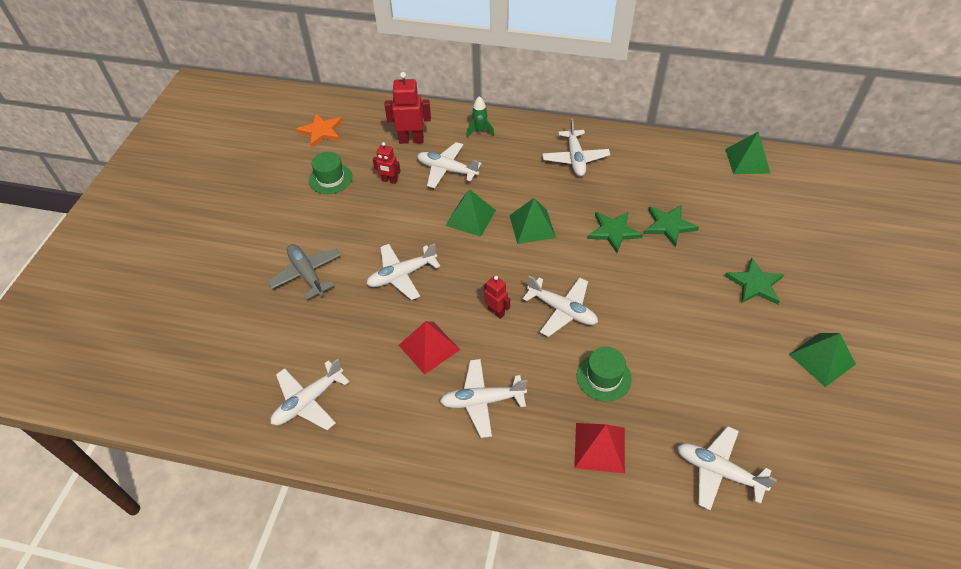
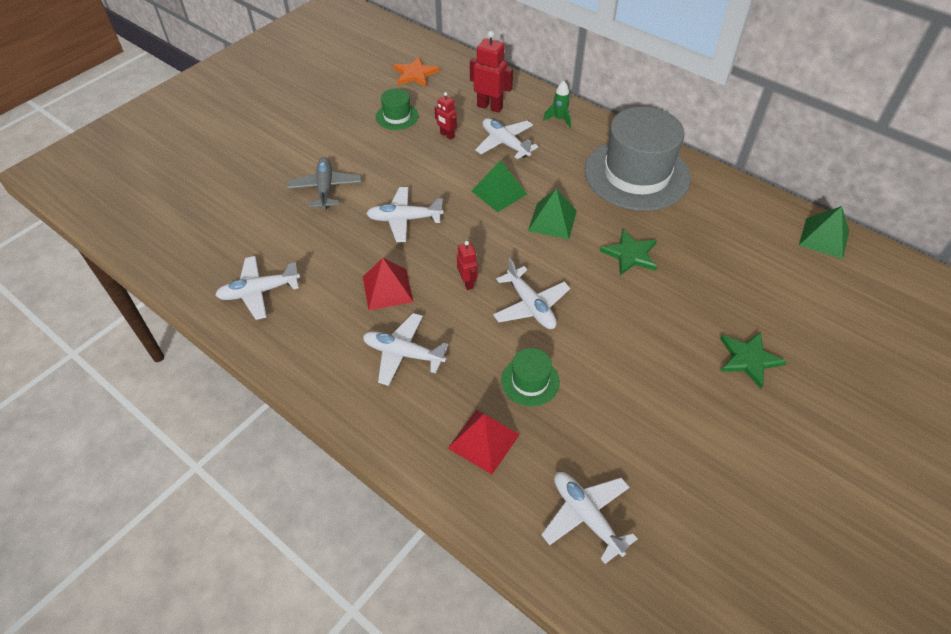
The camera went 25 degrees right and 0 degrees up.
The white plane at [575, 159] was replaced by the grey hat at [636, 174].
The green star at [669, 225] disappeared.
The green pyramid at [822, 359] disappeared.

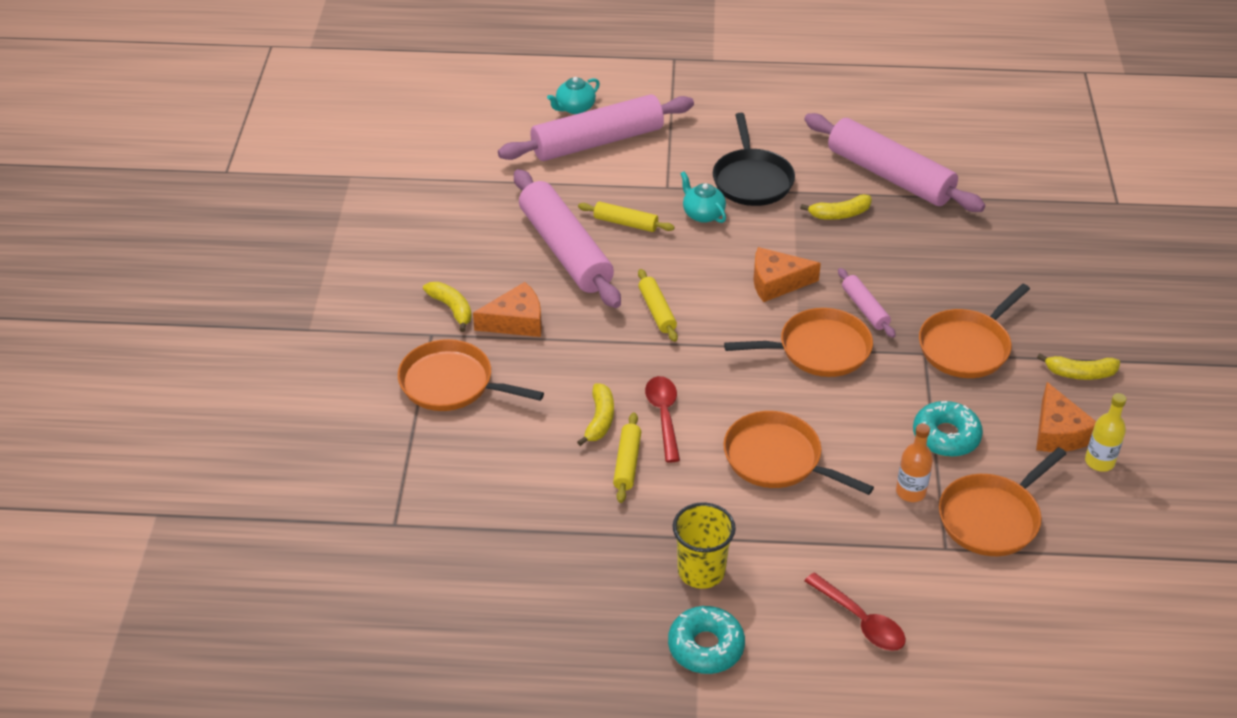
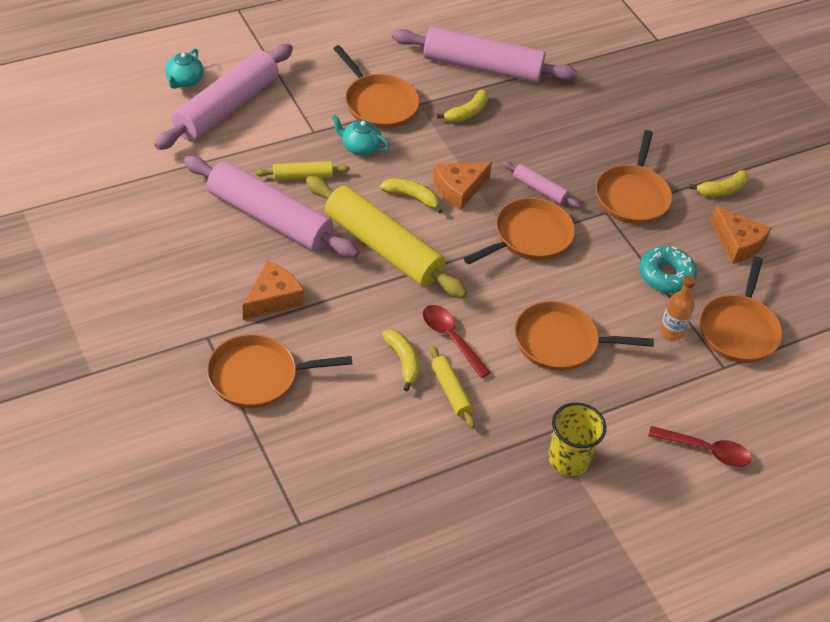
The camera went 35 degrees left and 5 degrees up.
The black pan at [752, 180] became the orange pan at [378, 104].
The yellow rolling pin at [657, 311] changed to 2.19 times the size.
The yellow banana moved from [452, 308] to [412, 197].
The yellow bottle at [1099, 462] disappeared.
The turquoise donut at [706, 647] disappeared.

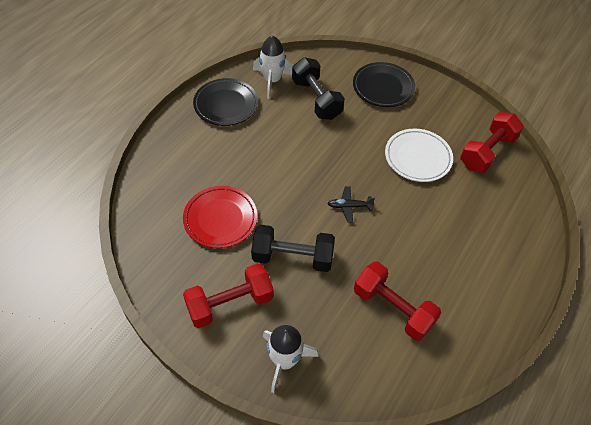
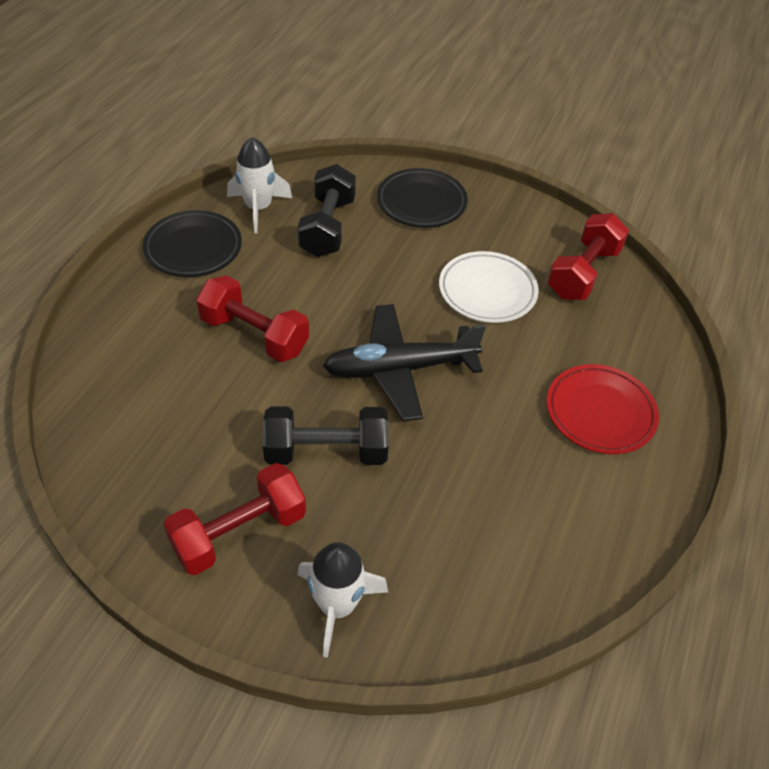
The camera went 10 degrees left and 5 degrees down.
The black dumbbell at [316, 99] turned 45 degrees clockwise.
The red plate moved from [220, 219] to [600, 413].
The black plane at [349, 206] changed to 2.29 times the size.
The red dumbbell moved from [393, 308] to [254, 335].

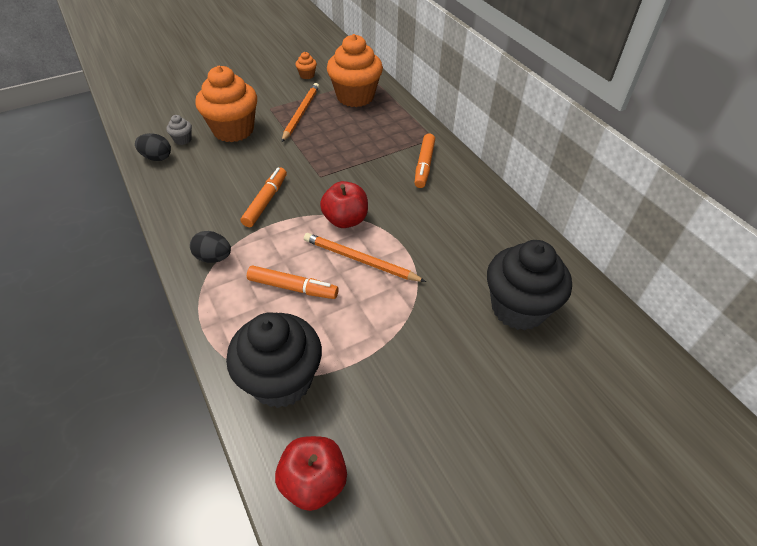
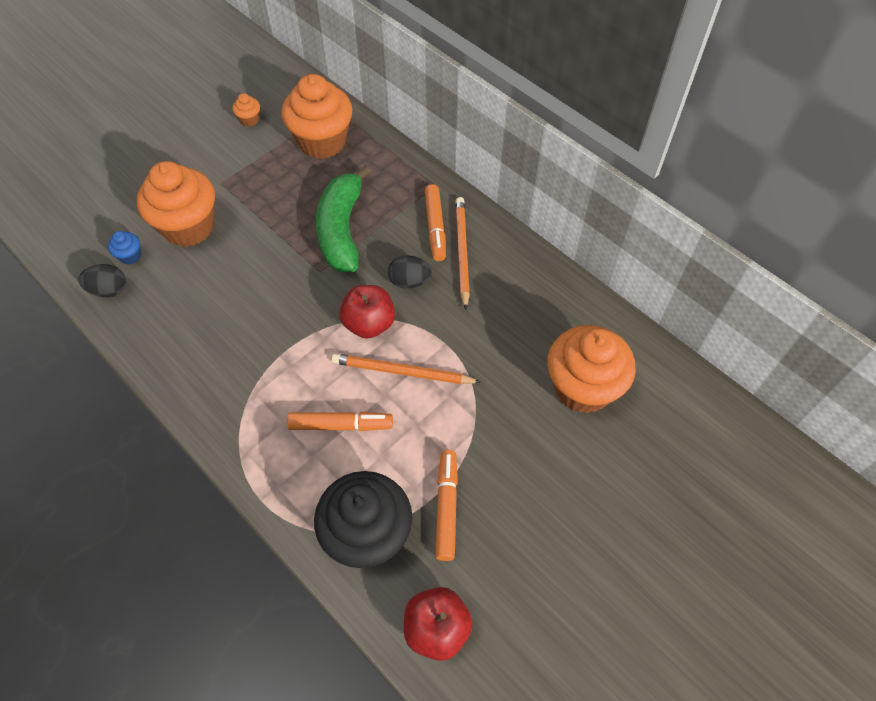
The camera went 15 degrees left and 10 degrees up.
The orange pencil moved from [301, 113] to [462, 252].
The grey cupcake at [183, 140] became the blue cupcake at [130, 256].
The orange marker moved from [266, 201] to [446, 507].
The black egg moved from [214, 257] to [409, 281].
The black cupcake at [518, 308] became the orange cupcake at [582, 387].
The green banana at [342, 230] appeared.

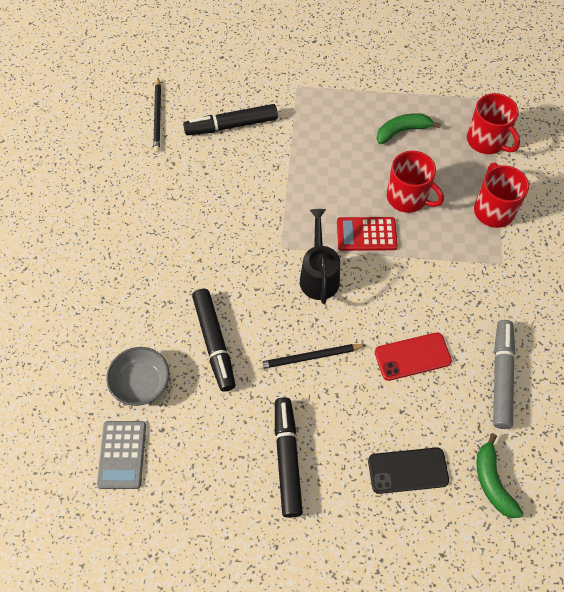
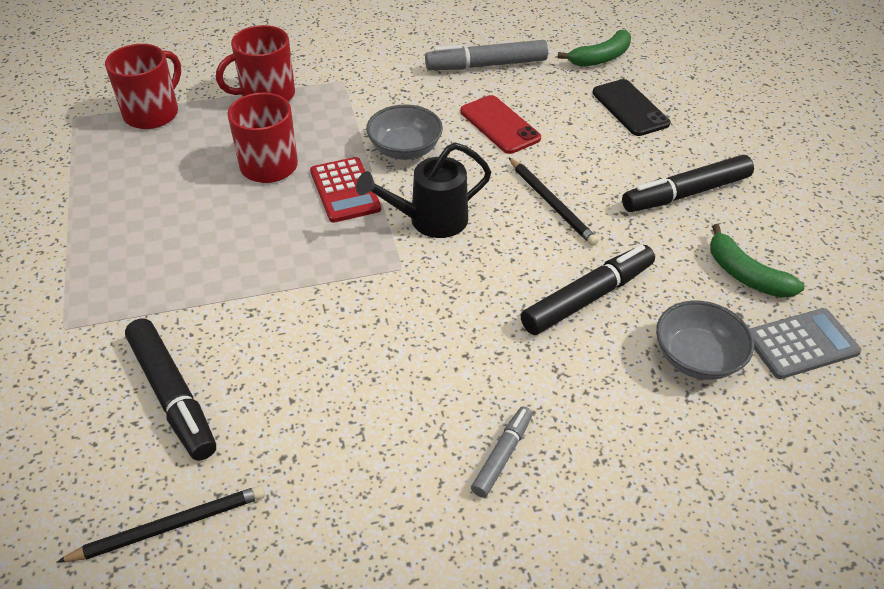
The camera went 110 degrees left and 15 degrees down.
The green banana moved from [402, 131] to [745, 275].
The grey bowl at [405, 149] appeared.
The grey marker at [502, 455] appeared.

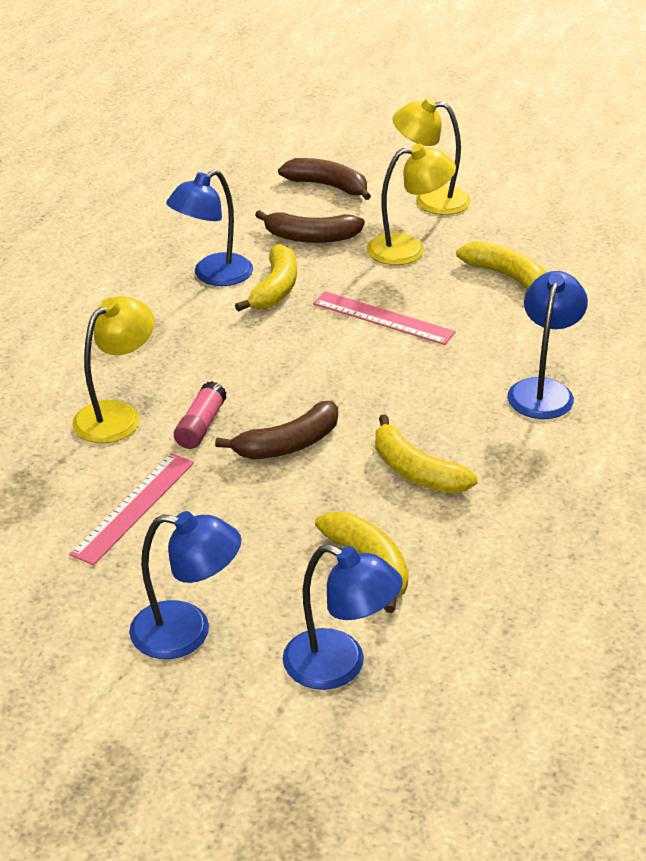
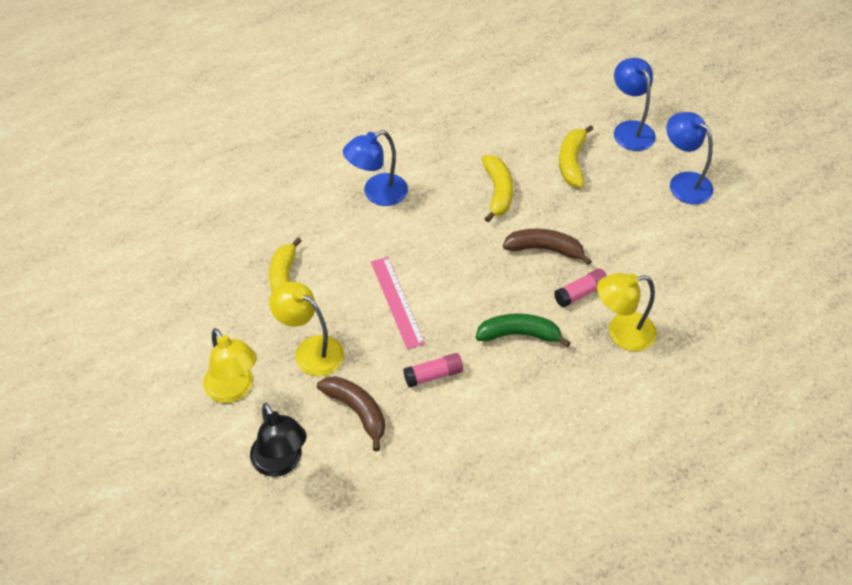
The camera went 140 degrees left and 15 degrees up.
The brown banana at [328, 186] was replaced by the black lamp at [281, 463].
The blue lamp at [213, 276] disappeared.
The yellow banana at [275, 289] was replaced by the pink glue stick at [433, 375].
The pink ruler at [134, 507] disappeared.
The green banana at [519, 334] appeared.

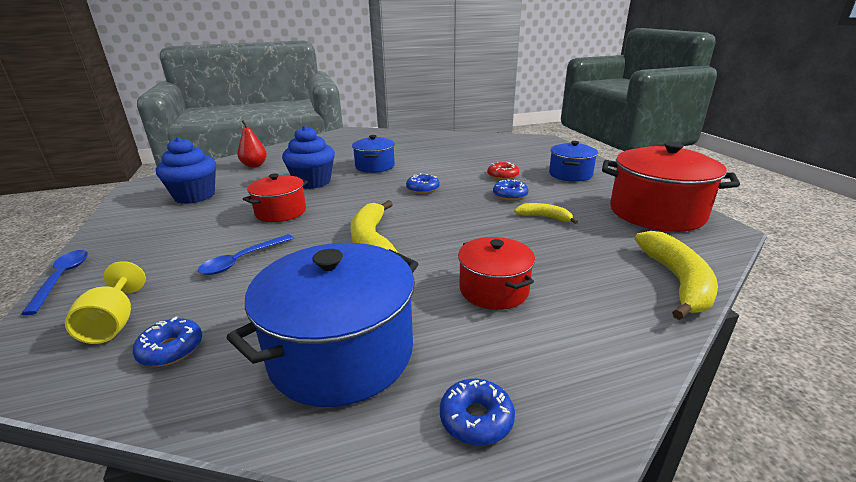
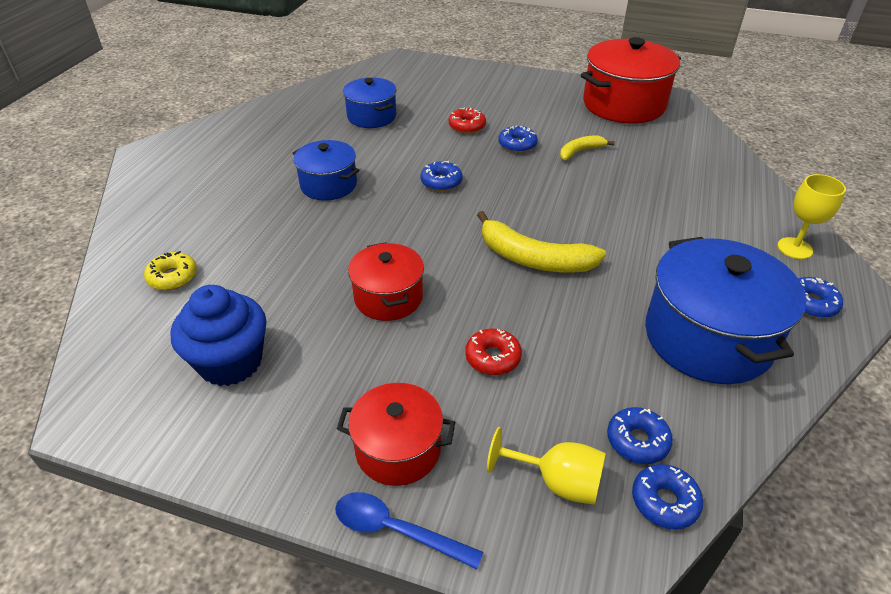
The camera went 55 degrees left and 15 degrees up.
The red pear at [254, 165] was replaced by the yellow donut at [173, 277].
The blue cupcake at [312, 182] disappeared.
The blue pot moved from [570, 174] to [372, 116].
The yellow banana at [677, 281] disappeared.
The blue spoon at [242, 260] was replaced by the red donut at [493, 357].
The red pot moved from [493, 290] to [398, 449].
The yellow goblet at [794, 248] appeared.
The blue donut at [664, 501] appeared.

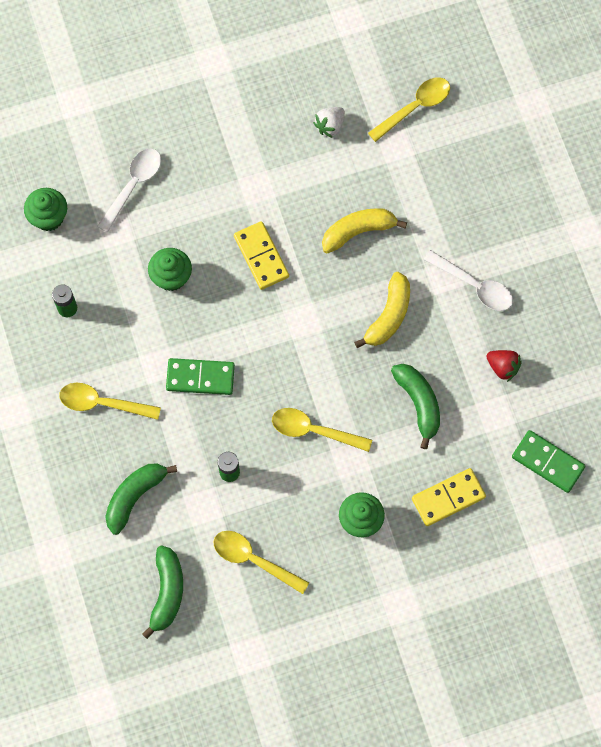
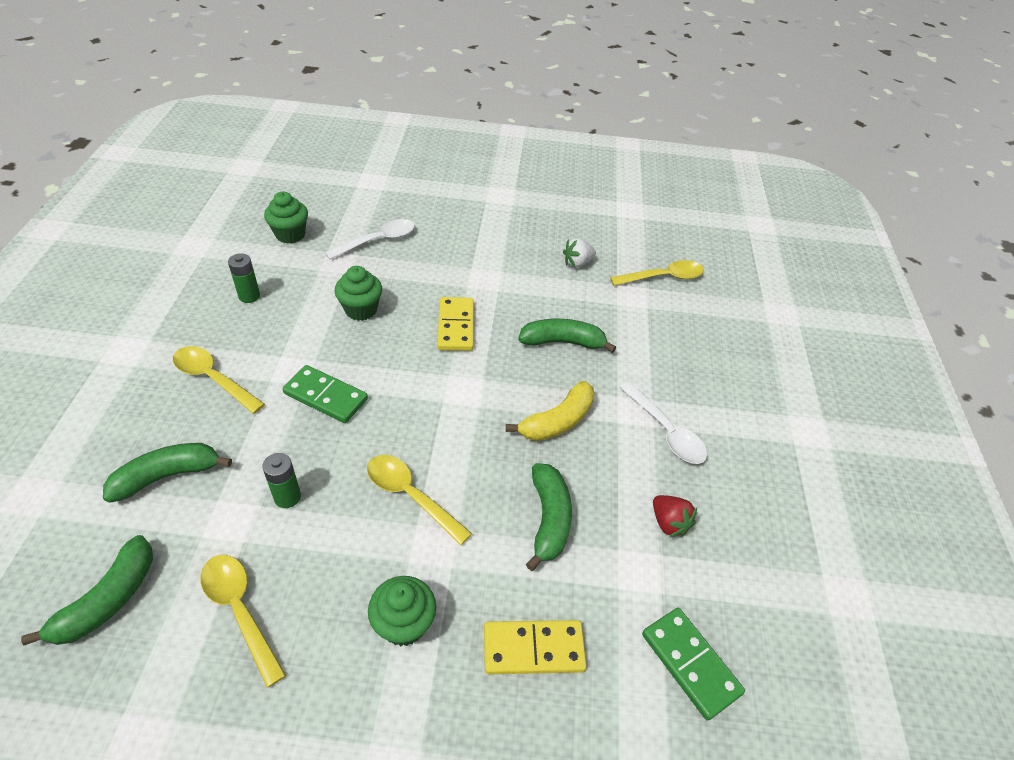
The camera went 20 degrees right and 25 degrees down.
The yellow banana at [358, 231] became the green banana at [563, 342].

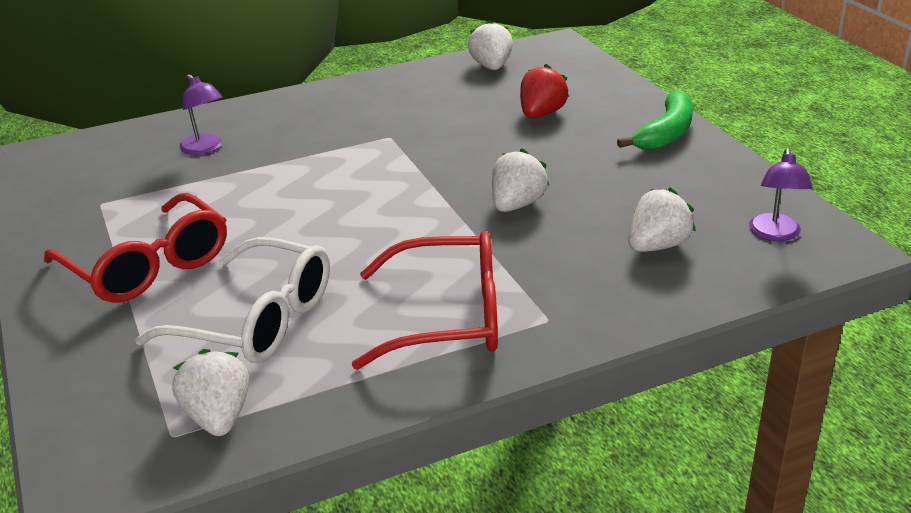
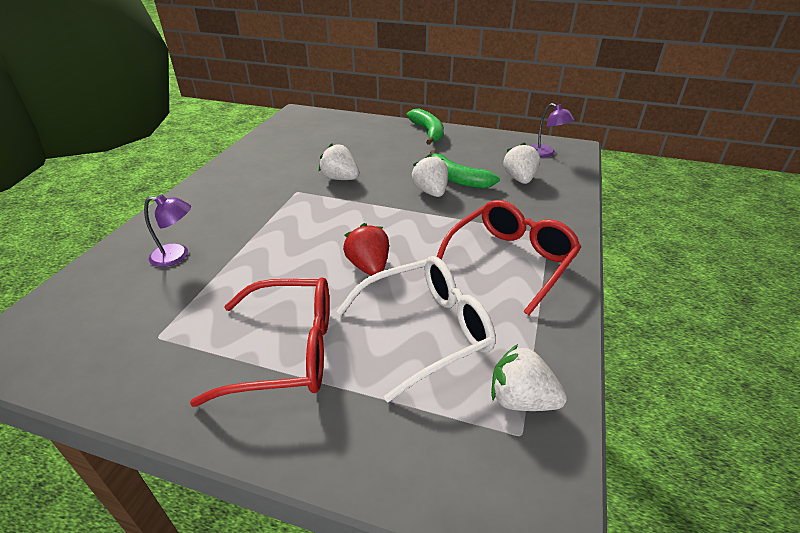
The camera went 50 degrees left and 5 degrees up.
The white strawberry moved from [491, 67] to [340, 178].
The red strawberry moved from [541, 114] to [369, 267].
The green banana at [456, 179] appeared.

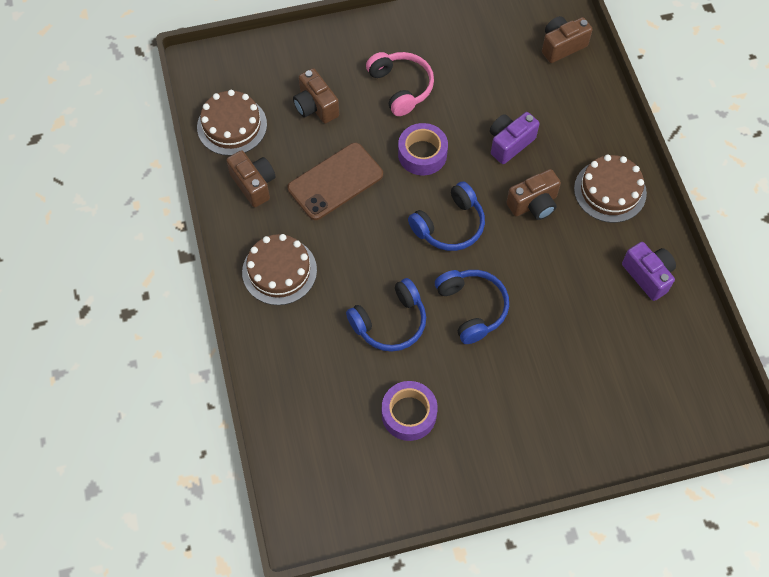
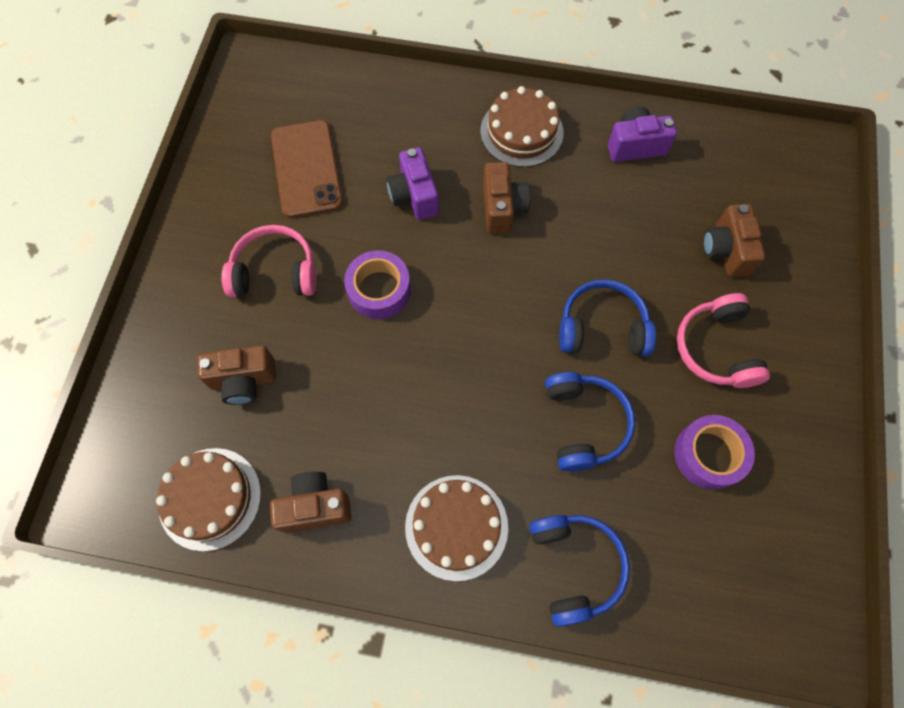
The camera went 65 degrees left and 5 degrees up.
The brown camera moved from [562, 46] to [725, 250].
The brown phone moved from [335, 181] to [306, 169].
The blue headphones moved from [449, 225] to [574, 566].
The pink headphones at [716, 348] appeared.

